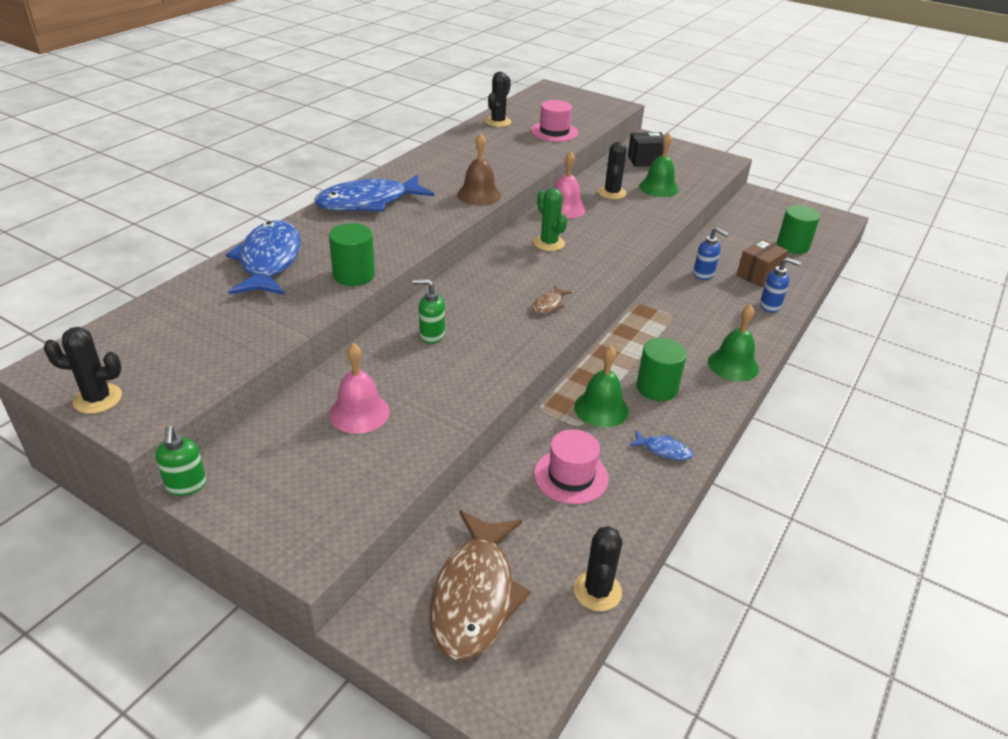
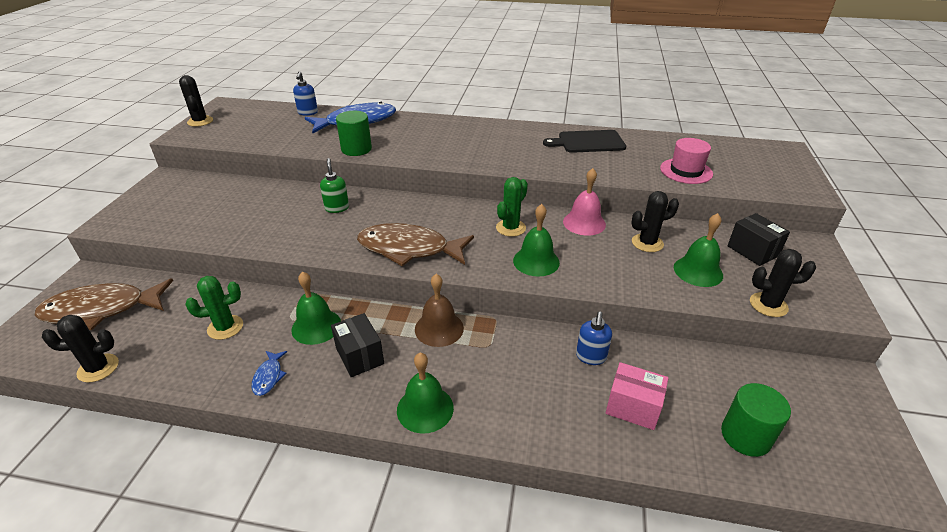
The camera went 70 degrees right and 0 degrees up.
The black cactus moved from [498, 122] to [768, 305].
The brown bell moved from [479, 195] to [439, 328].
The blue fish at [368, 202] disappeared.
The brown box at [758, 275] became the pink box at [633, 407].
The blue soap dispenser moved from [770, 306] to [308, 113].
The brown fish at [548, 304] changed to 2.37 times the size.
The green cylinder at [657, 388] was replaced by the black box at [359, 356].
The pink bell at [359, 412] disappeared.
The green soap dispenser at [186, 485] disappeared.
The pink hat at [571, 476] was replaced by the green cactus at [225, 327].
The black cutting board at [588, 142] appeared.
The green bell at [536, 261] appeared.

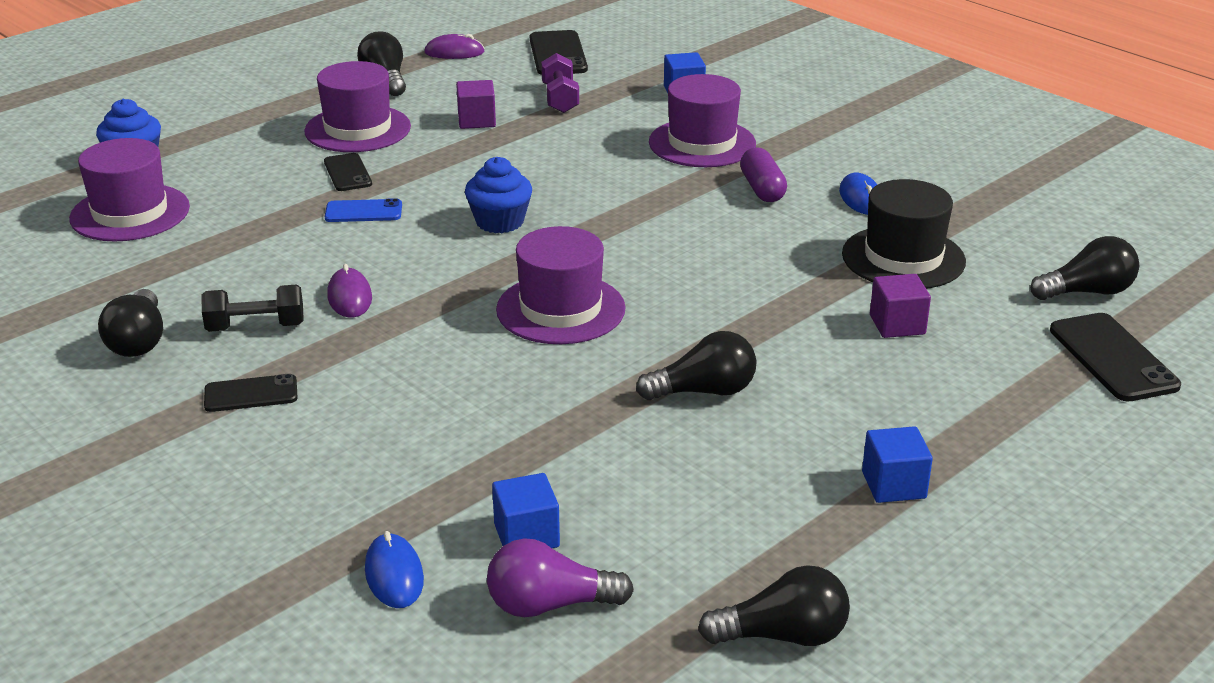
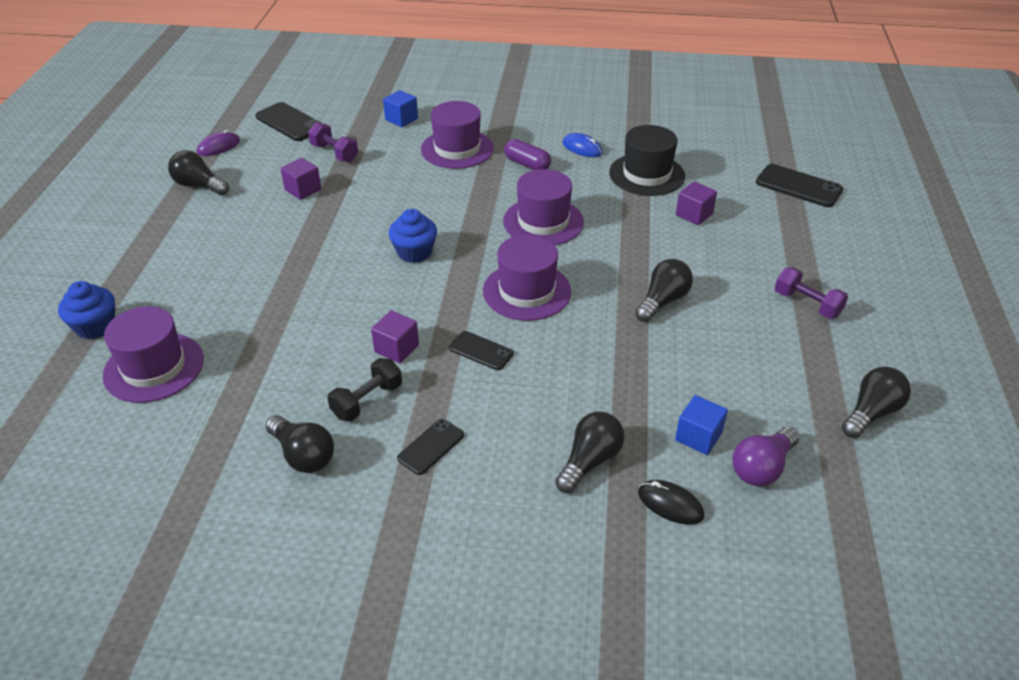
The camera went 40 degrees left and 10 degrees up.
The purple hat moved from [358, 129] to [543, 222].
The black phone moved from [347, 173] to [481, 351].
The blue phone at [363, 212] disappeared.
The black light bulb moved from [1087, 292] to [589, 461].
The purple mouse at [349, 297] was replaced by the purple cube at [396, 348].
The blue cube at [893, 485] was replaced by the purple dumbbell at [807, 304].
The blue mouse at [394, 575] became the black mouse at [670, 504].

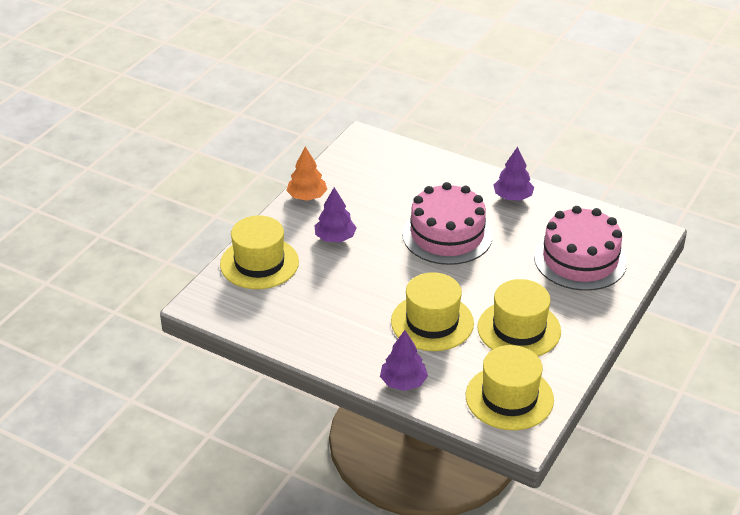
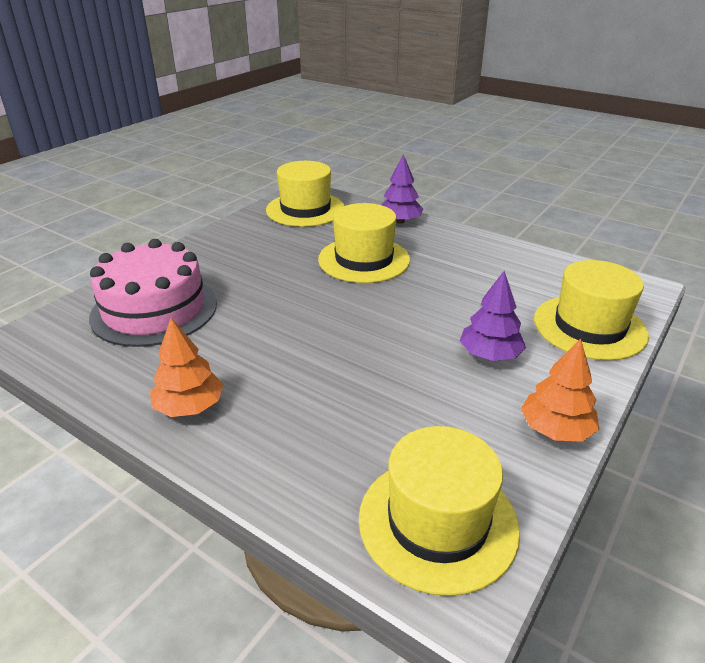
The camera went 175 degrees left and 5 degrees down.
The purple tree at [513, 197] became the orange tree at [189, 407].
The pink cake at [447, 235] disappeared.
The yellow hat moved from [519, 329] to [438, 522].

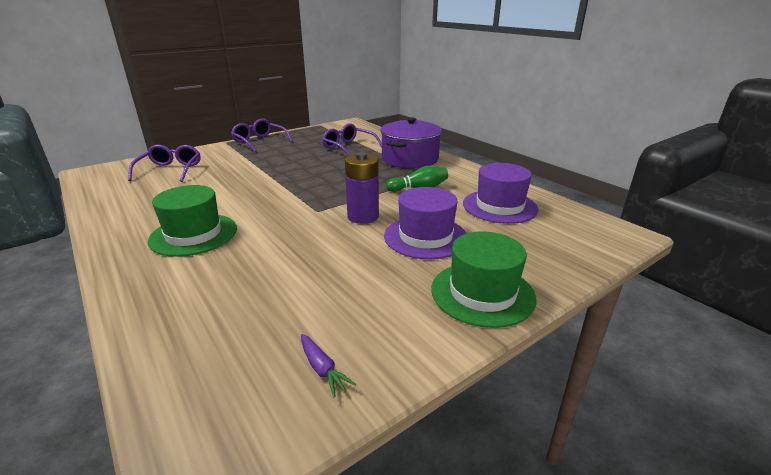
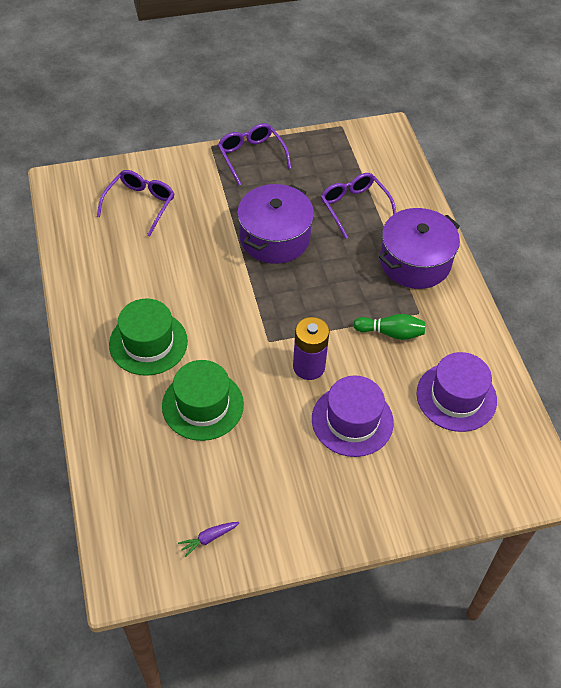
The camera went 20 degrees right and 25 degrees up.
The green hat moved from [482, 293] to [202, 405].
The purple carrot at [322, 369] turned 75 degrees clockwise.
The purple pot at [274, 237] appeared.

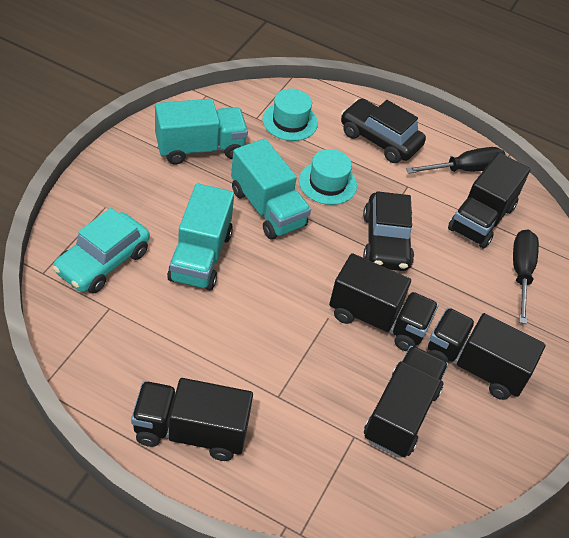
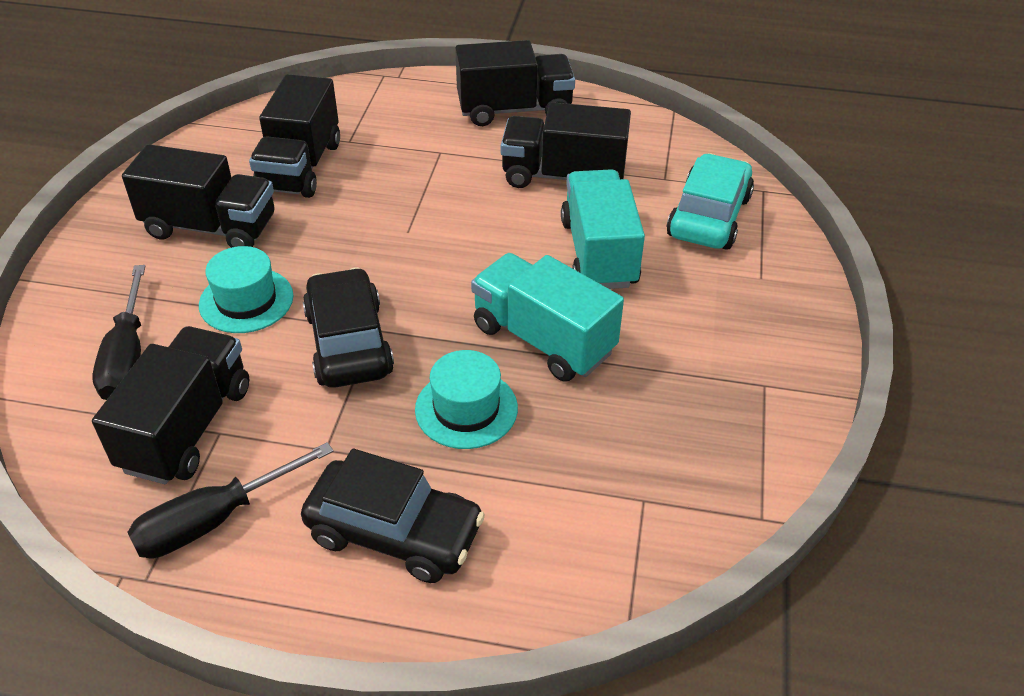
The camera went 170 degrees right and 5 degrees down.
The turquoise hat moved from [290, 121] to [246, 300].
The turquoise truck at [200, 148] disappeared.
The black truck moved from [378, 319] to [563, 176].

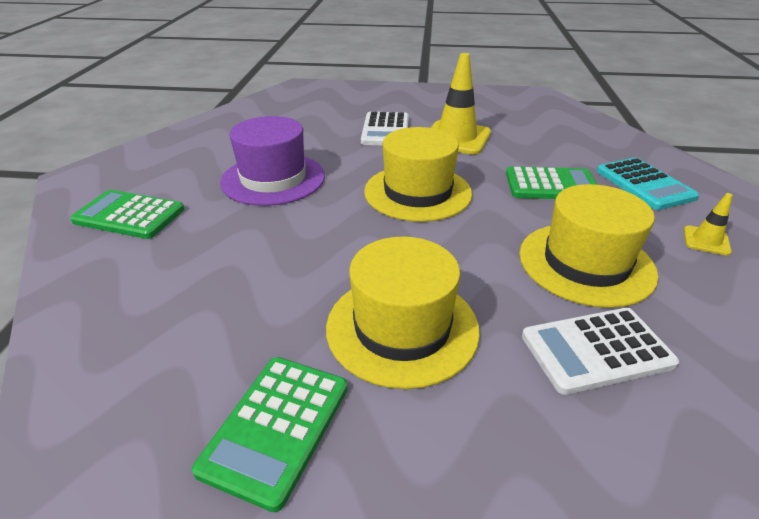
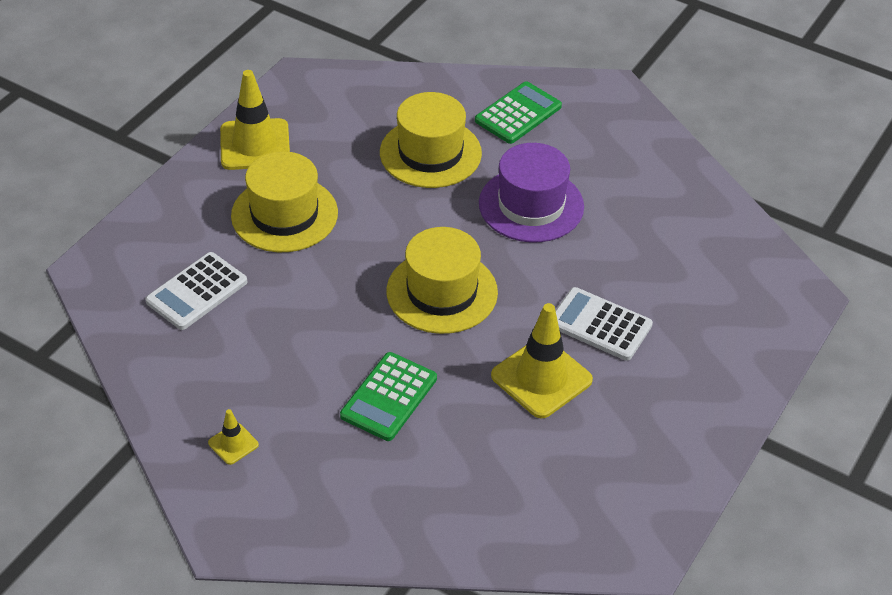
The camera went 115 degrees right and 10 degrees up.
The turquoise calculator at [644, 184] disappeared.
The yellow hat moved from [586, 263] to [430, 153].
The white calculator at [596, 350] turned 150 degrees counterclockwise.
The green calculator at [276, 427] was replaced by the yellow traffic cone at [255, 145].

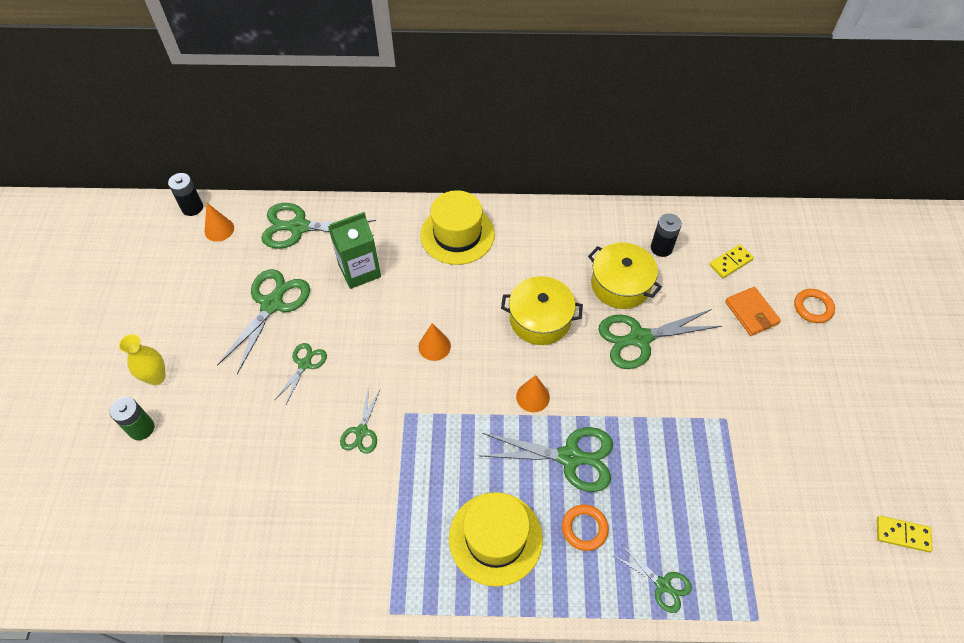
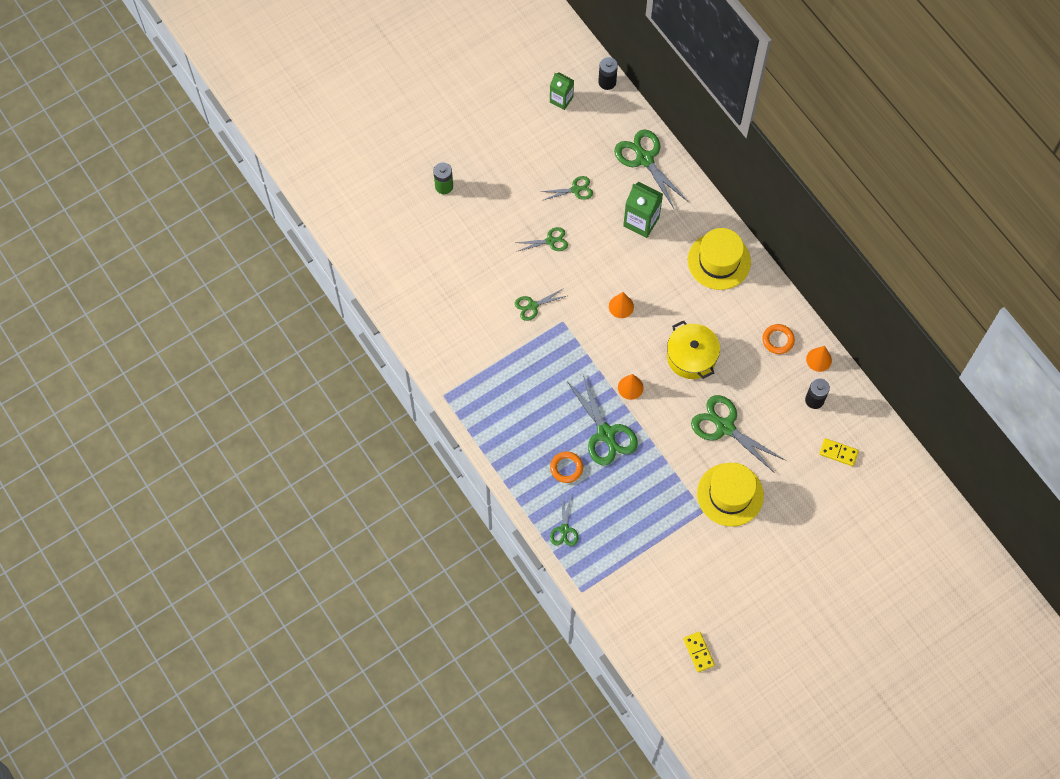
The camera went 55 degrees right and 10 degrees up.
The orange cone moved from [219, 229] to [819, 359].
The yellow pot at [620, 285] disappeared.
The green scissors at [272, 304] changed to 0.55 times the size.
The orange wallet at [751, 313] disappeared.
The orange ring moved from [813, 308] to [778, 340].
The yellow vase at [156, 377] disappeared.
The yellow hat moved from [495, 538] to [730, 494].
The green carton at [561, 99] appeared.

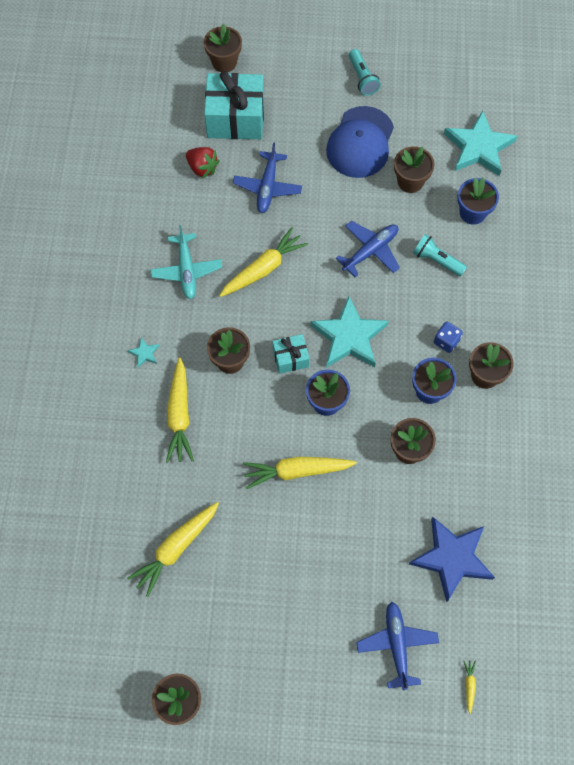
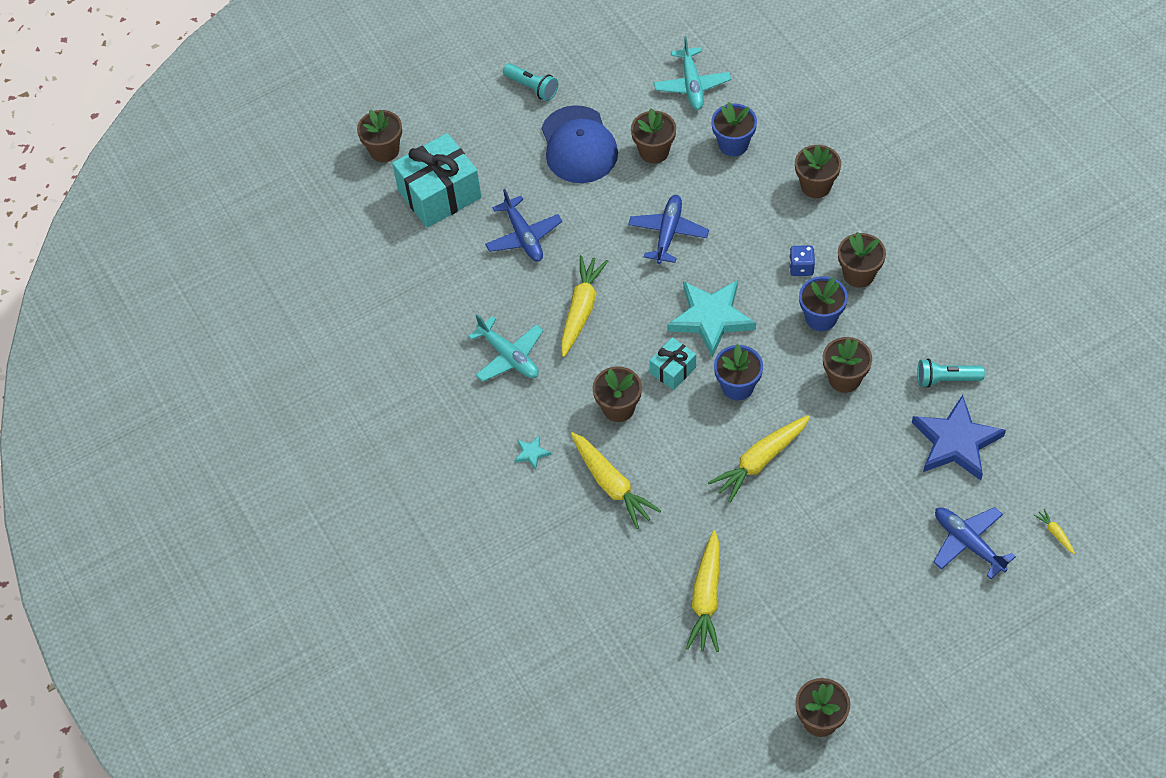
The camera went 30 degrees left and 10 degrees down.
The turquoise star at [478, 147] was replaced by the turquoise plane at [692, 85].
The red strawberry at [202, 168] disappeared.
The turquoise flashlight moved from [437, 260] to [946, 379].
The brown flower pot at [816, 186] appeared.

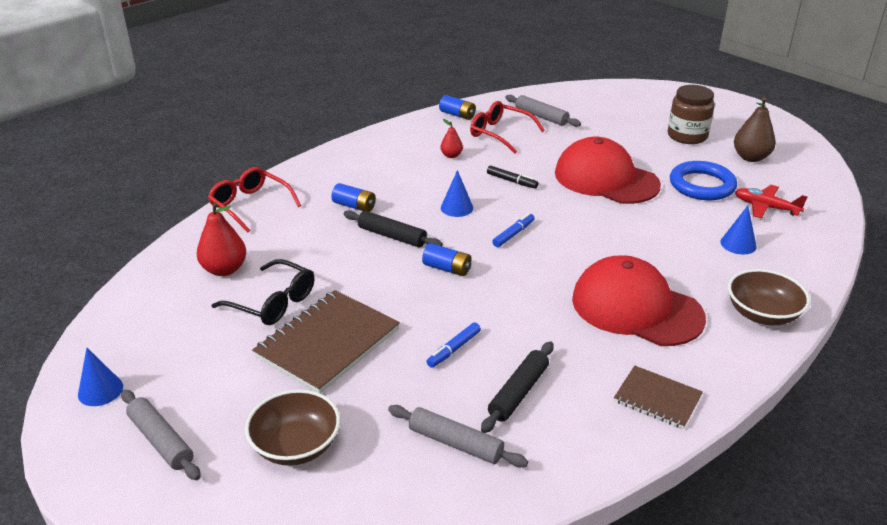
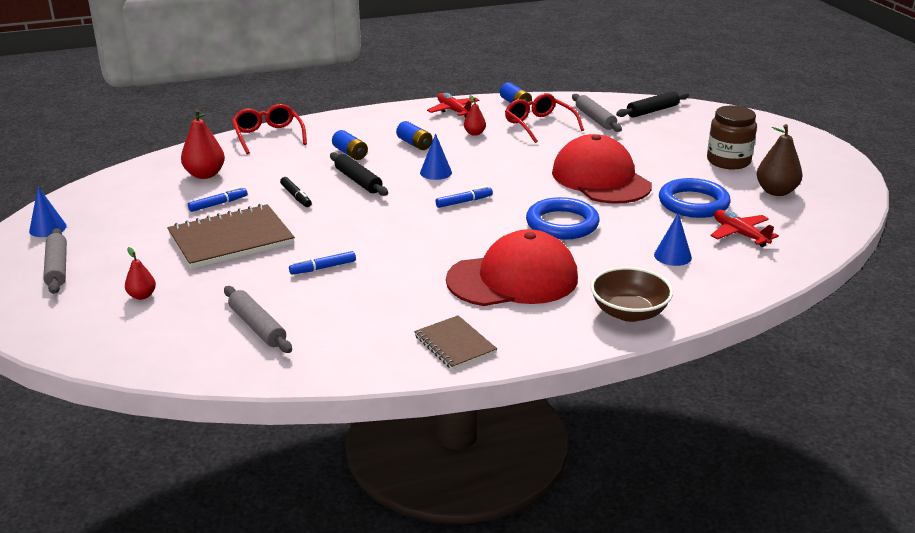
The camera went 25 degrees right and 5 degrees down.
The black marker moved from [512, 181] to [296, 196].
The blue battery moved from [447, 268] to [414, 144].
The red cap at [636, 308] turned 105 degrees clockwise.
The black glasses at [273, 302] was replaced by the blue marker at [218, 204].
The black rolling pin moved from [518, 393] to [652, 111].
The brown bowl at [296, 446] was replaced by the red pear at [142, 296].
The red plane at [454, 111] appeared.
The blue ring at [562, 224] appeared.

